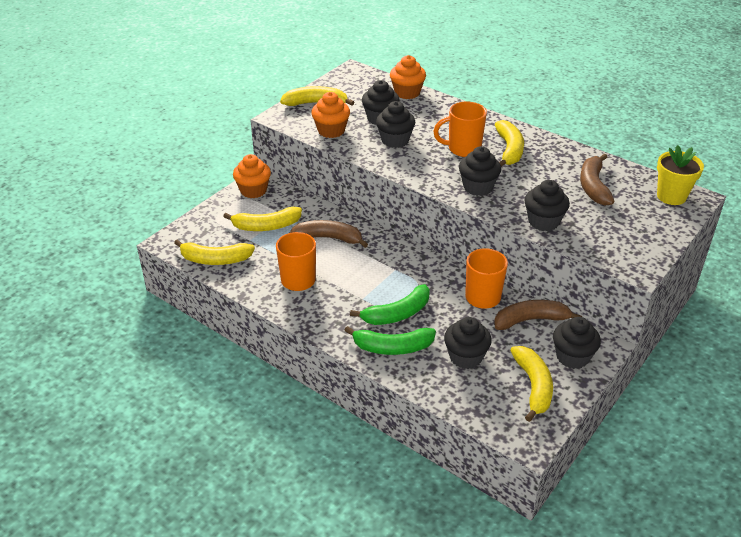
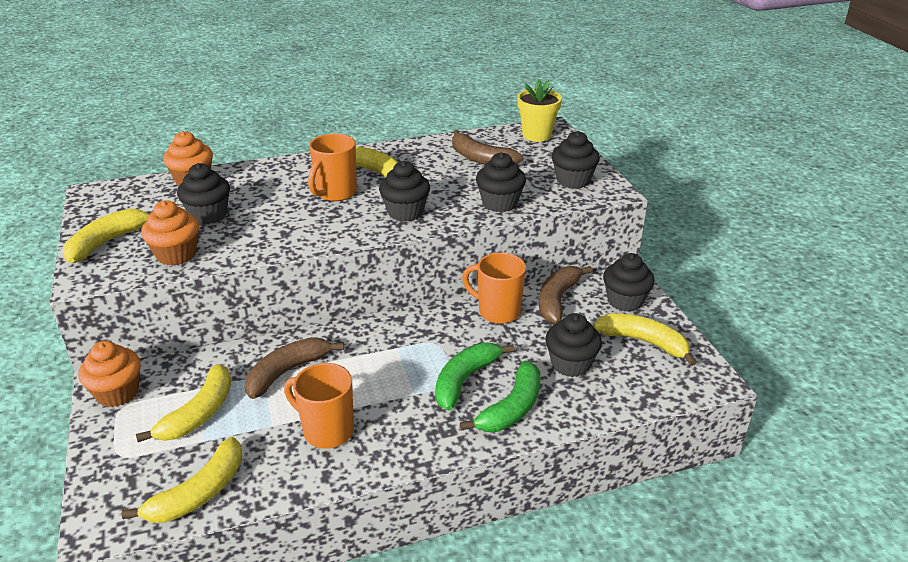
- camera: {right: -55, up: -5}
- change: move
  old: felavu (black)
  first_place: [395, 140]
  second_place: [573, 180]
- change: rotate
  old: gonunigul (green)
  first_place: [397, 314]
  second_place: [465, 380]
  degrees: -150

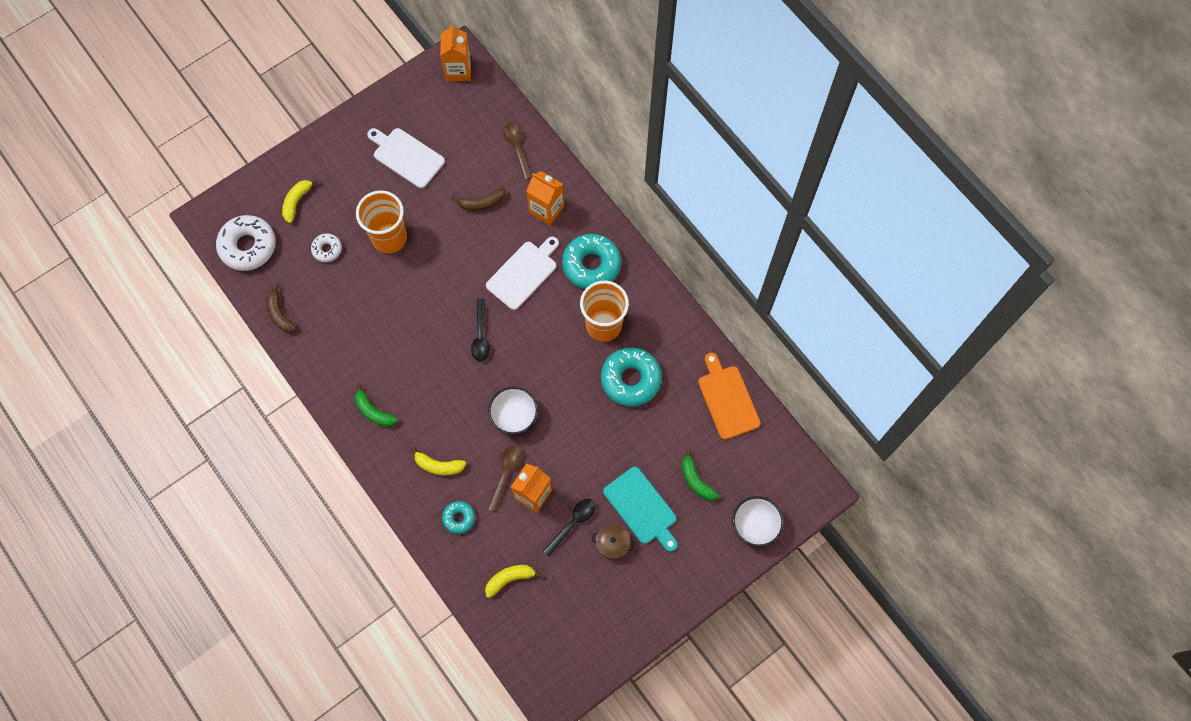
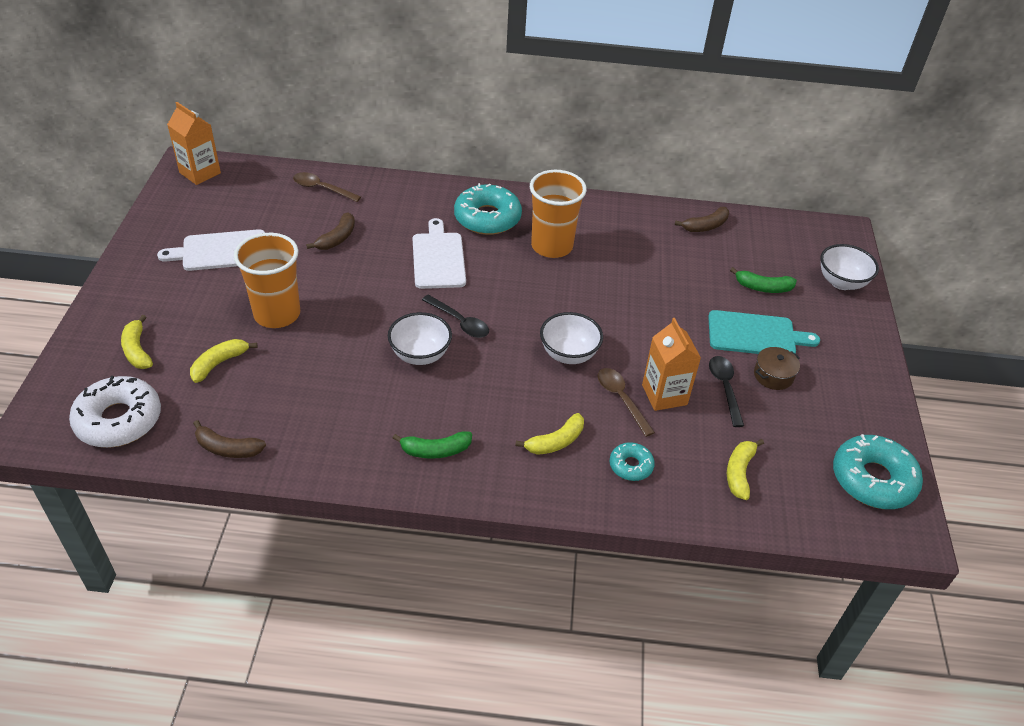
- camera: {right: -50, up: -25}
- change: delete
  old: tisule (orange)
  first_place: [546, 209]
- change: replace
  old: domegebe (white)
  new: gonunigul (yellow)
  first_place: [327, 249]
  second_place: [219, 363]
- change: move
  old: domegebe (turquoise)
  first_place: [630, 379]
  second_place: [873, 479]
- change: replace
  old: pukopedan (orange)
  new: gonunigul (brown)
  first_place: [727, 399]
  second_place: [705, 226]
- change: insert
  new: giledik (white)
  second_place: [420, 355]

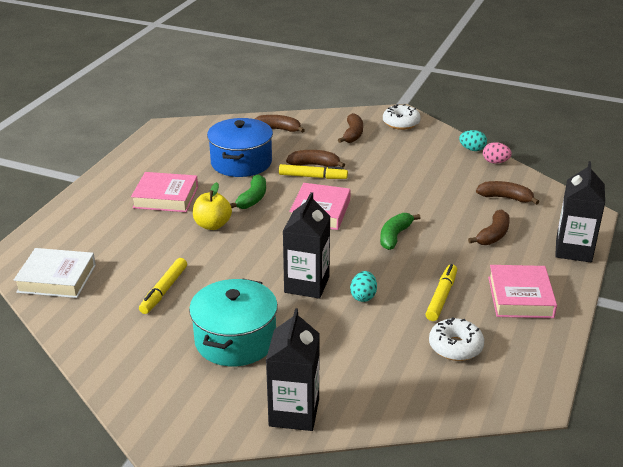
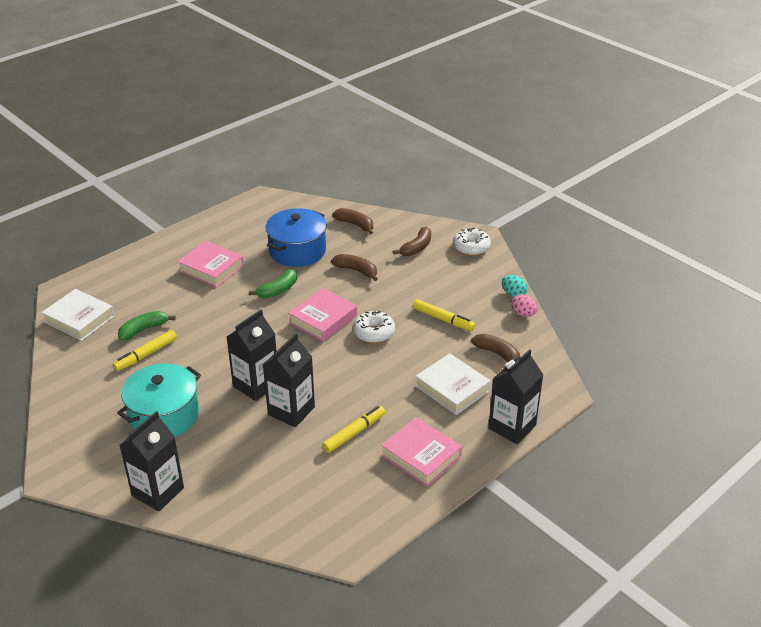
- camera: {right: 25, up: 5}
- change: move
  old: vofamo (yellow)
  first_place: [313, 177]
  second_place: [443, 319]
- change: delete
  old: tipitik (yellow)
  first_place: [212, 225]
- change: replace
  old: gonunigul (brown)
  new: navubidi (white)
  first_place: [493, 235]
  second_place: [452, 388]
- change: move
  old: gonunigul (green)
  first_place: [395, 236]
  second_place: [143, 330]
- change: rotate
  old: navubidi (pink)
  first_place: [520, 297]
  second_place: [421, 456]
  degrees: -75
- change: replace
  old: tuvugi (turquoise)
  new: tisule (black)
  first_place: [363, 296]
  second_place: [291, 411]
- change: move
  old: domegebe (white)
  first_place: [455, 347]
  second_place: [374, 332]

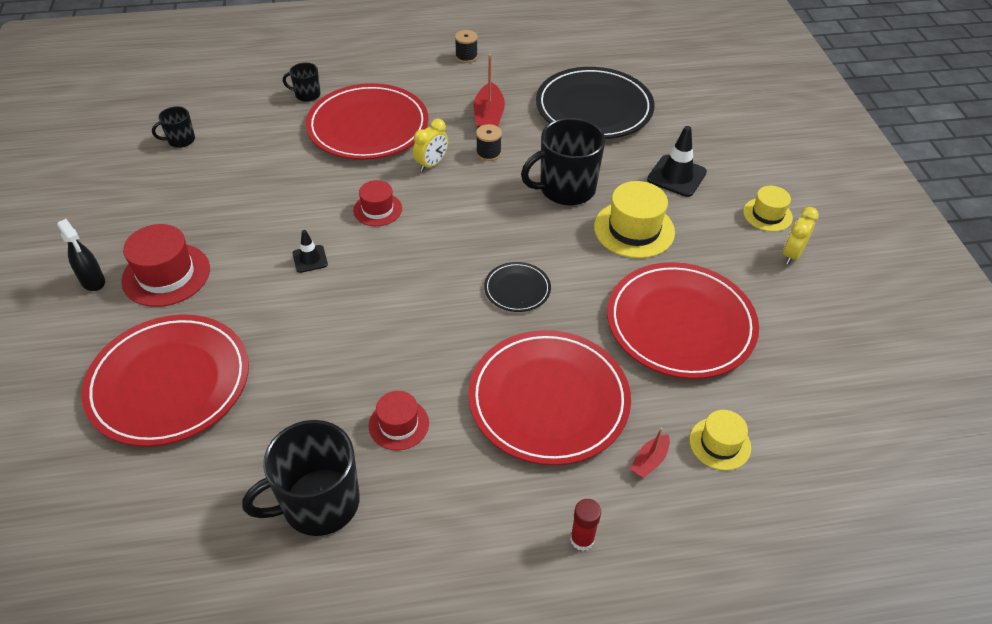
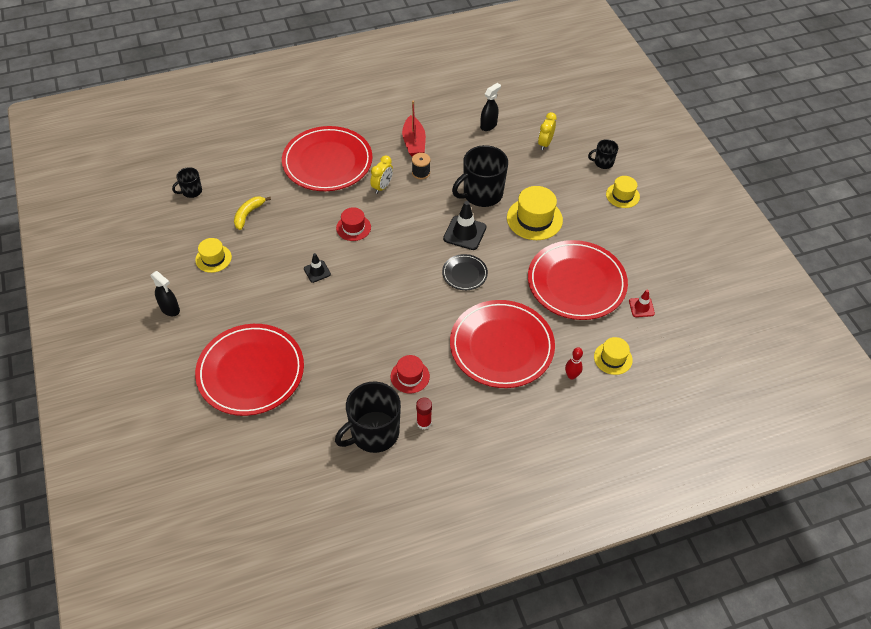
- camera: {right: -10, up: 5}
- change: delete
  old: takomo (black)
  first_place: [466, 57]
- change: move
  old: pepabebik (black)
  first_place: [307, 95]
  second_place: [603, 162]
- change: replace
  old: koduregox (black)
  new: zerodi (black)
  first_place: [594, 108]
  second_place: [488, 125]
- change: move
  old: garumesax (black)
  first_place: [676, 176]
  second_place: [464, 233]
- change: move
  old: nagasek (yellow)
  first_place: [792, 254]
  second_place: [545, 143]
- change: delete
  old: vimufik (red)
  first_place: [166, 275]
- change: replace
  old: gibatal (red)
  new: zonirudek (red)
  first_place: [649, 461]
  second_place: [571, 376]
- change: move
  old: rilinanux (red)
  first_place: [582, 539]
  second_place: [424, 423]
- change: insert
  new: gonunigul (yellow)
  second_place: [248, 214]
- change: insert
  new: vimufik (yellow)
  second_place: [213, 258]
- change: insert
  new: garumesax (red)
  second_place: [641, 307]

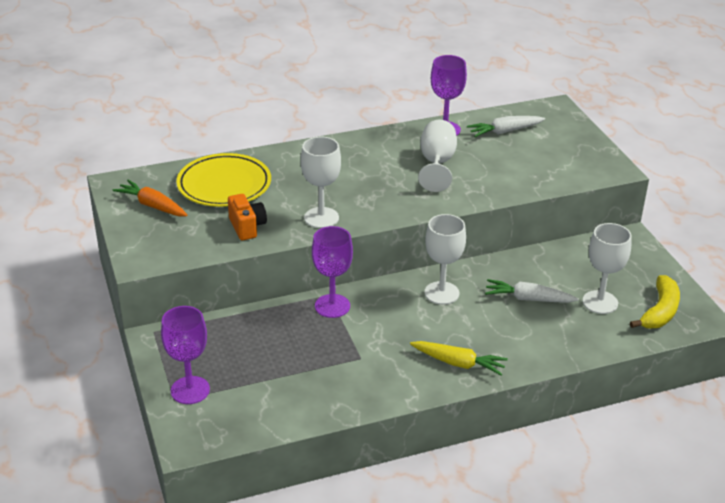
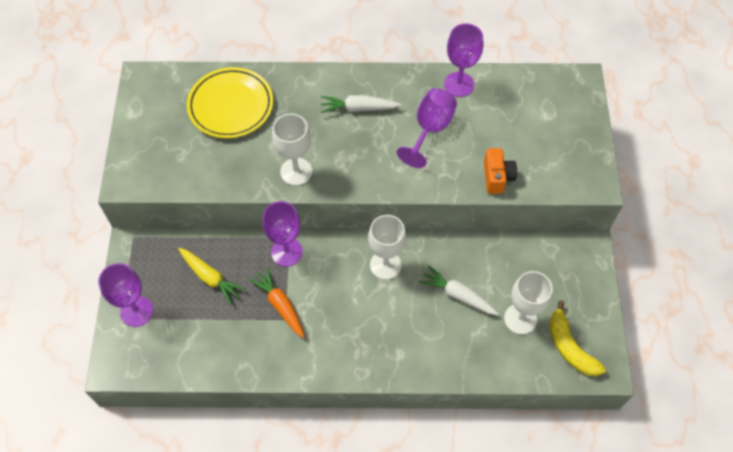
- camera: {right: 20, up: 25}
- change: move
  old: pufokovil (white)
  first_place: [505, 131]
  second_place: [358, 108]
- change: recolor
  old: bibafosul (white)
  new: bibafosul (purple)
  first_place: [437, 164]
  second_place: [430, 129]
- change: move
  old: pufokovil (orange)
  first_place: [152, 206]
  second_place: [280, 305]
- change: move
  old: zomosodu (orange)
  first_place: [247, 227]
  second_place: [497, 177]
- change: rotate
  old: gonunigul (yellow)
  first_place: [660, 311]
  second_place: [569, 347]
  degrees: 105
- change: move
  old: pufokovil (yellow)
  first_place: [458, 363]
  second_place: [210, 277]

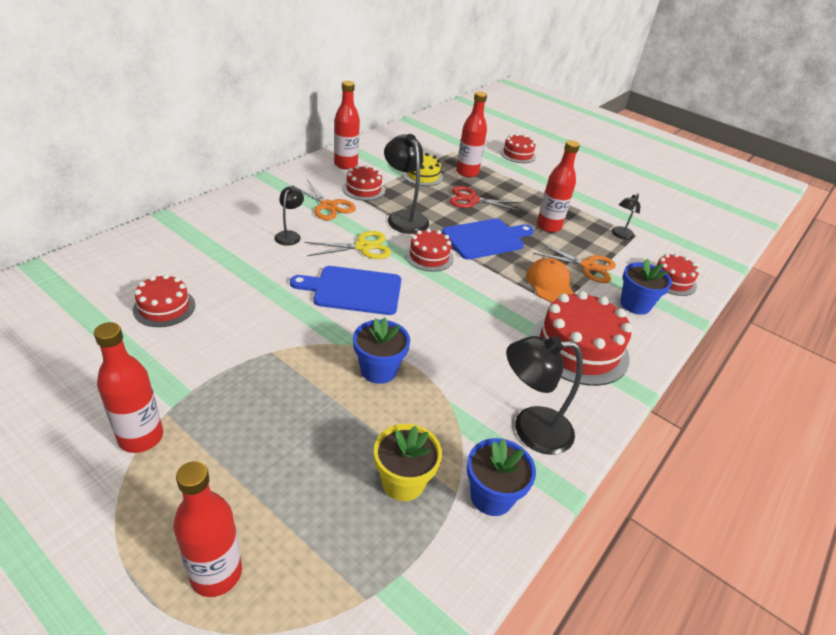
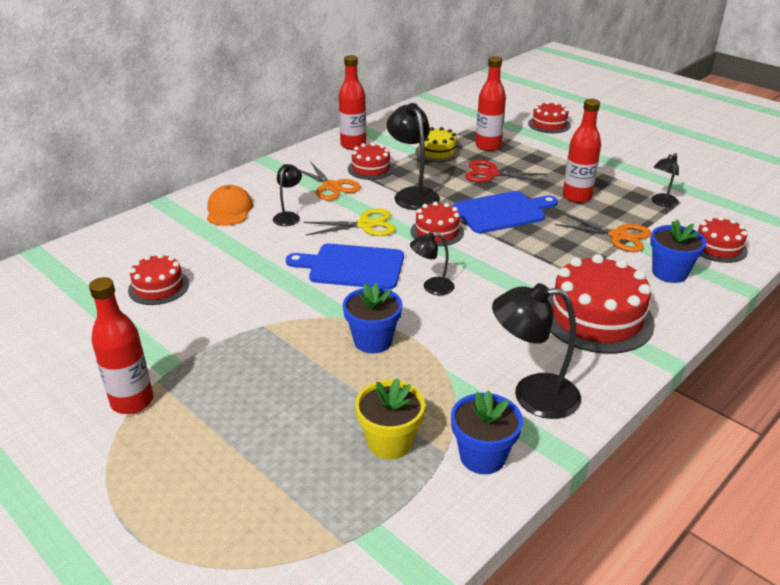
- camera: {right: 10, up: -5}
- change: move
  old: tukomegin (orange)
  first_place: [549, 283]
  second_place: [229, 210]
- change: delete
  old: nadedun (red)
  first_place: [216, 573]
- change: insert
  new: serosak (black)
  second_place: [432, 287]

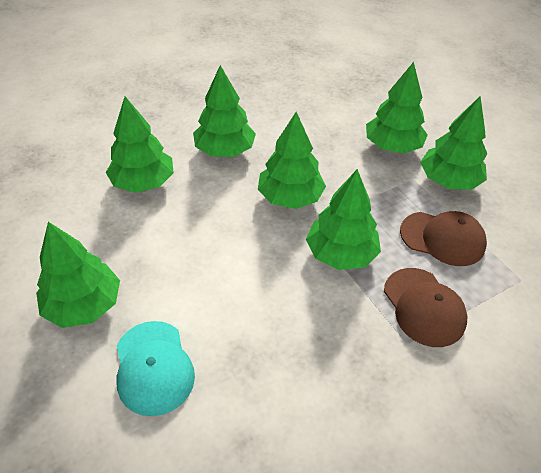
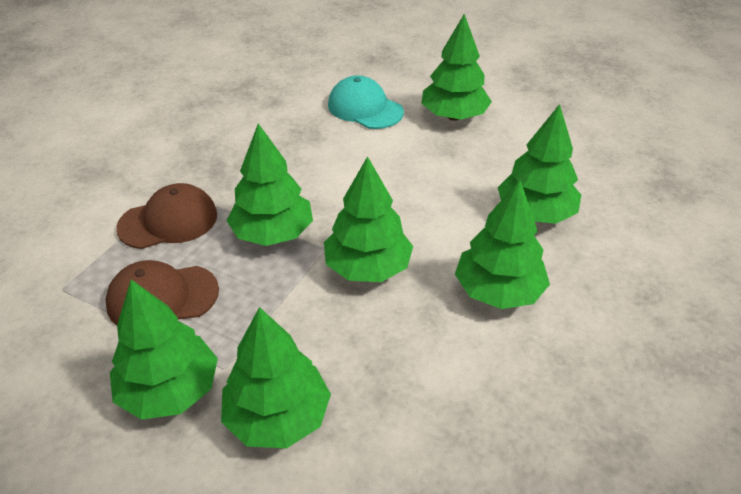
- camera: {right: 150, up: -5}
- change: rotate
  old: tukomegin (brown)
  first_place: [424, 307]
  second_place: [168, 221]
  degrees: 120

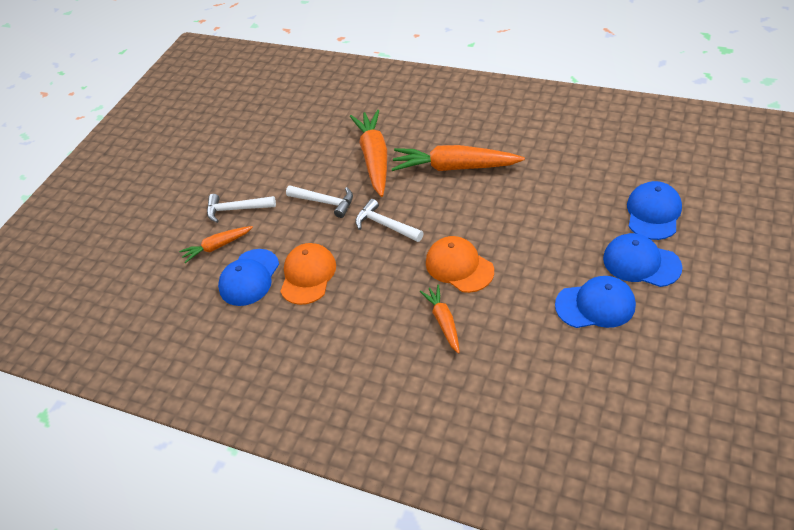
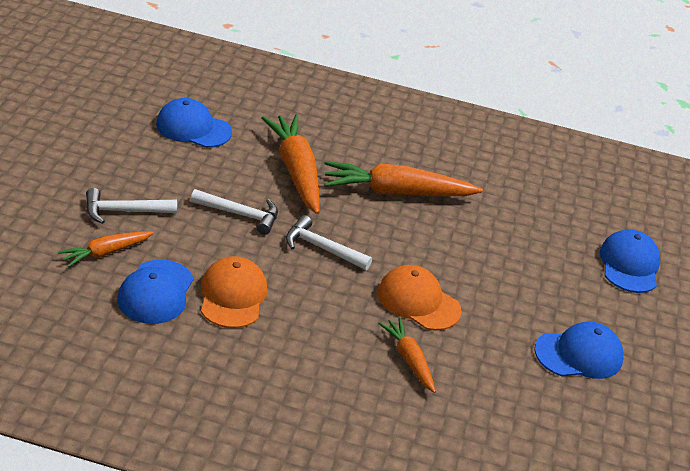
- camera: {right: -20, up: -10}
- change: move
  old: tukomegin (blue)
  first_place: [641, 263]
  second_place: [193, 128]

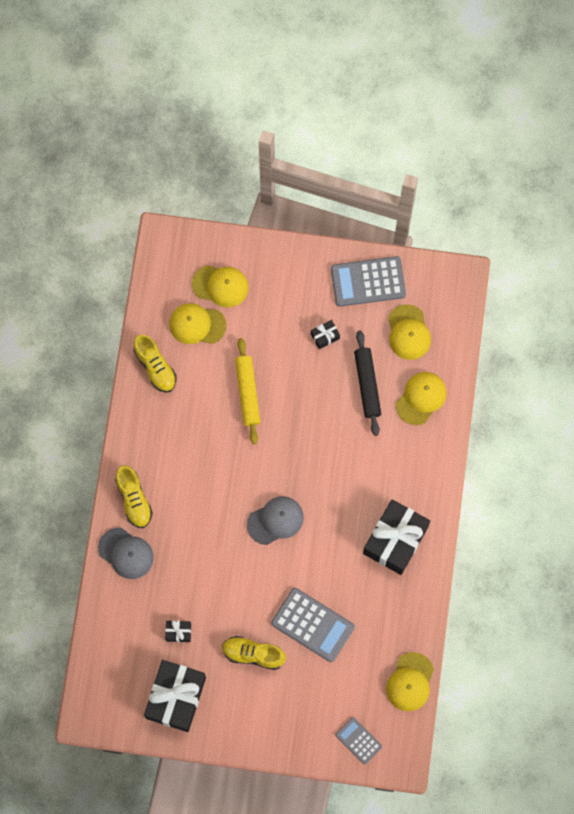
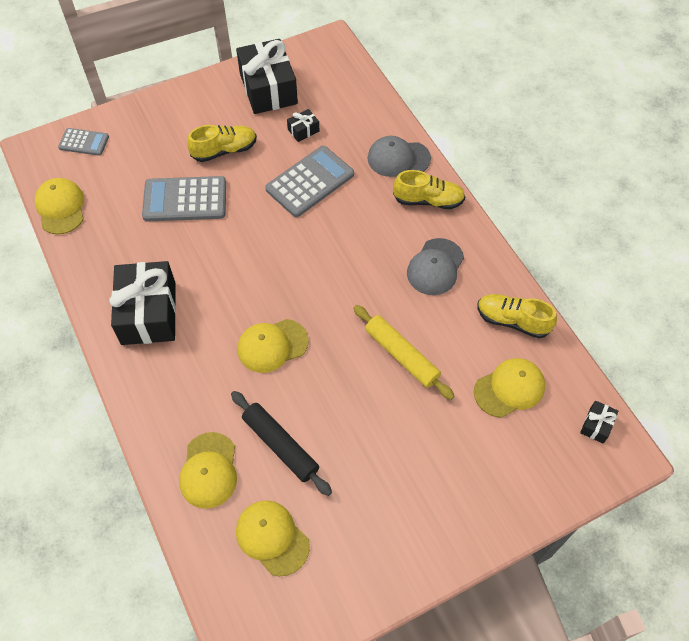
- camera: {right: 145, up: -15}
- change: move
  old: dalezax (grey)
  first_place: [368, 282]
  second_place: [310, 182]
- change: move
  old: tukomegin (yellow)
  first_place: [220, 286]
  second_place: [272, 345]
- change: move
  old: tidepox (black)
  first_place: [325, 336]
  second_place: [596, 425]
- change: rotate
  old: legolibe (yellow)
  first_place: [134, 500]
  second_place: [428, 200]
  degrees: 150
- change: move
  old: tukomegin (grey)
  first_place: [275, 520]
  second_place: [435, 267]

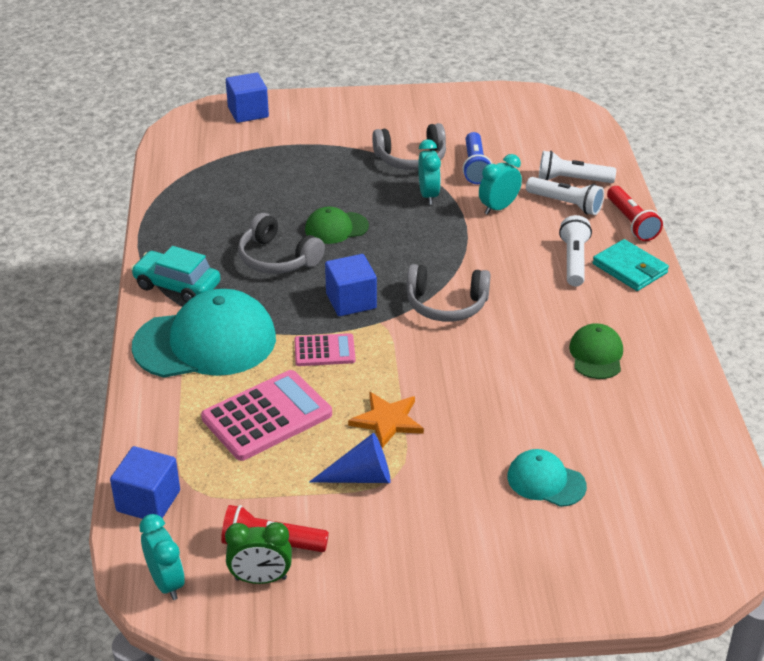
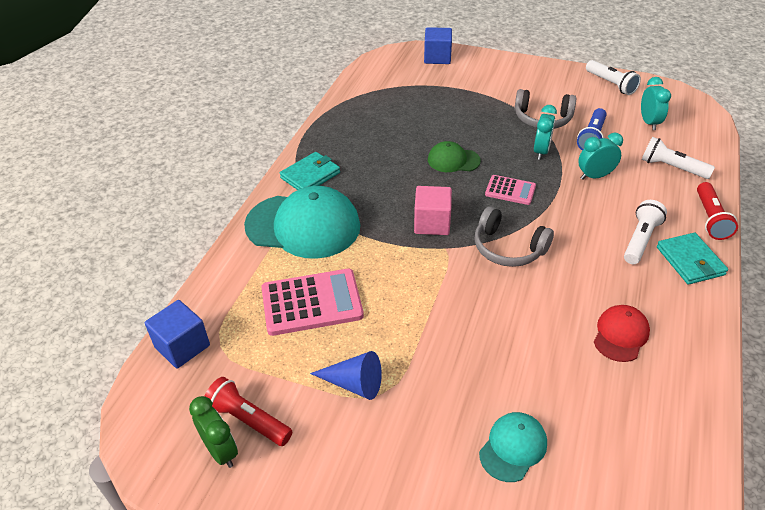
- camera: {right: 25, up: 5}
- change: move
  old: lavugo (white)
  first_place: [566, 204]
  second_place: [611, 84]
- change: delete
  old: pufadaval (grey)
  first_place: [277, 258]
- change: replace
  old: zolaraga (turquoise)
  new: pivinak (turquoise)
  first_place: [177, 286]
  second_place: [310, 175]
- change: recolor
  old: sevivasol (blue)
  new: sevivasol (pink)
  first_place: [351, 301]
  second_place: [432, 223]
- change: recolor
  old: tukomegin (green)
  new: tukomegin (red)
  first_place: [596, 355]
  second_place: [620, 335]
- change: move
  old: dalezax (pink)
  first_place: [324, 351]
  second_place: [510, 190]
- change: delete
  old: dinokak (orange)
  first_place: [387, 421]
- change: rotate
  old: tukomegin (turquoise)
  first_place: [546, 481]
  second_place: [513, 447]
  degrees: 75
- change: move
  old: nagasek (turquoise)
  first_place: [166, 582]
  second_place: [649, 123]
- change: rotate
  old: nagasek (green)
  first_place: [261, 579]
  second_place: [221, 451]
  degrees: -150

